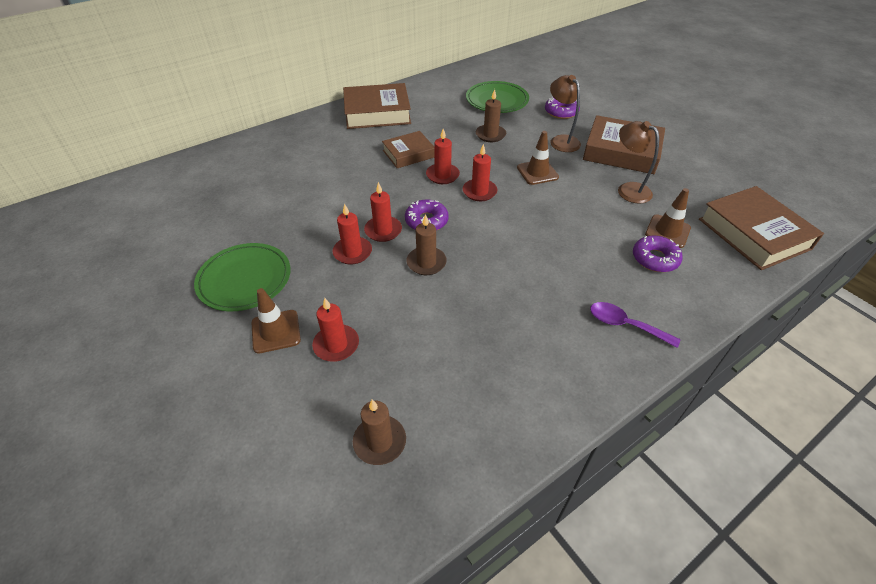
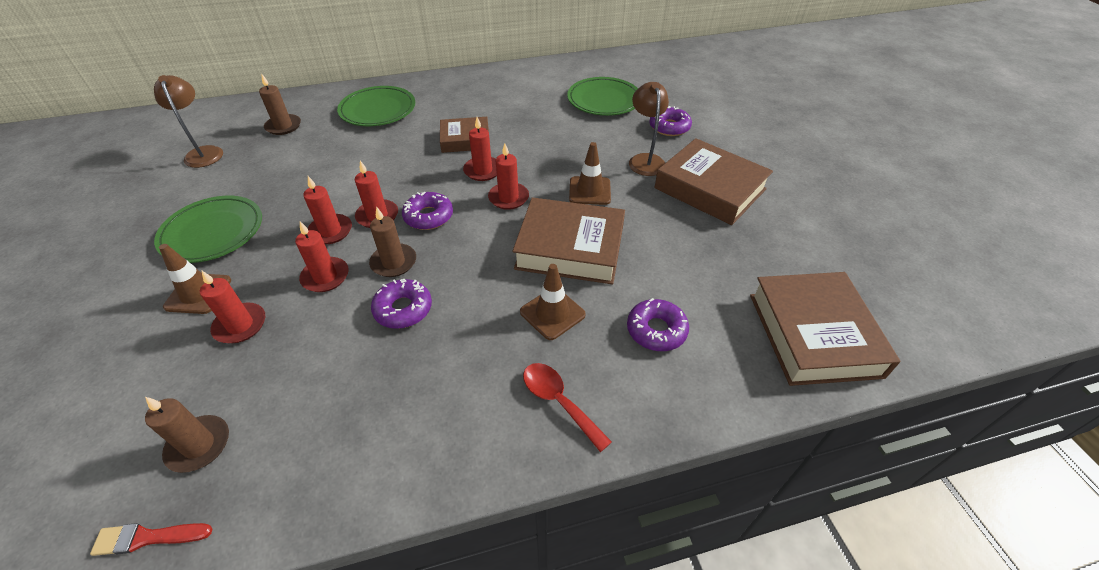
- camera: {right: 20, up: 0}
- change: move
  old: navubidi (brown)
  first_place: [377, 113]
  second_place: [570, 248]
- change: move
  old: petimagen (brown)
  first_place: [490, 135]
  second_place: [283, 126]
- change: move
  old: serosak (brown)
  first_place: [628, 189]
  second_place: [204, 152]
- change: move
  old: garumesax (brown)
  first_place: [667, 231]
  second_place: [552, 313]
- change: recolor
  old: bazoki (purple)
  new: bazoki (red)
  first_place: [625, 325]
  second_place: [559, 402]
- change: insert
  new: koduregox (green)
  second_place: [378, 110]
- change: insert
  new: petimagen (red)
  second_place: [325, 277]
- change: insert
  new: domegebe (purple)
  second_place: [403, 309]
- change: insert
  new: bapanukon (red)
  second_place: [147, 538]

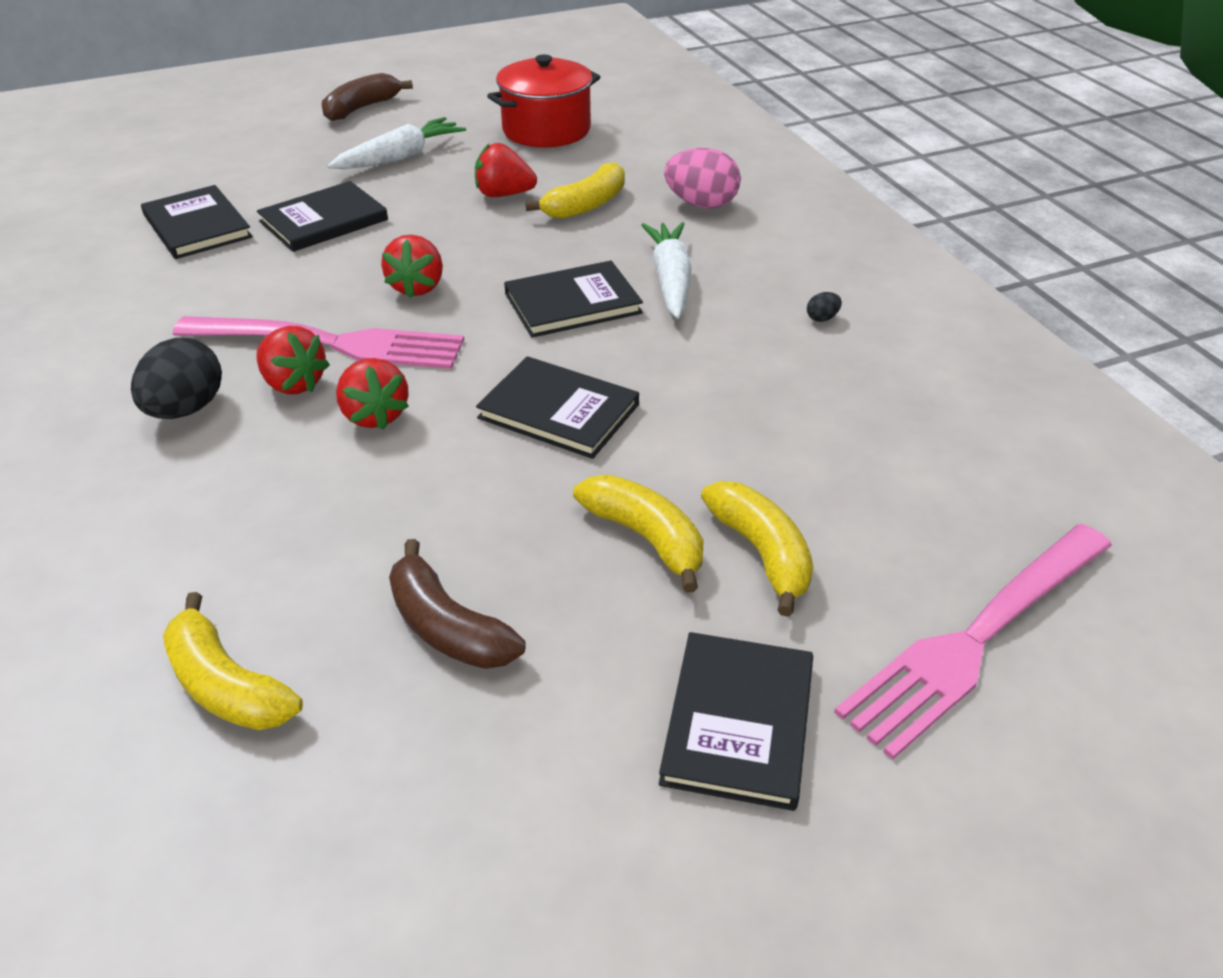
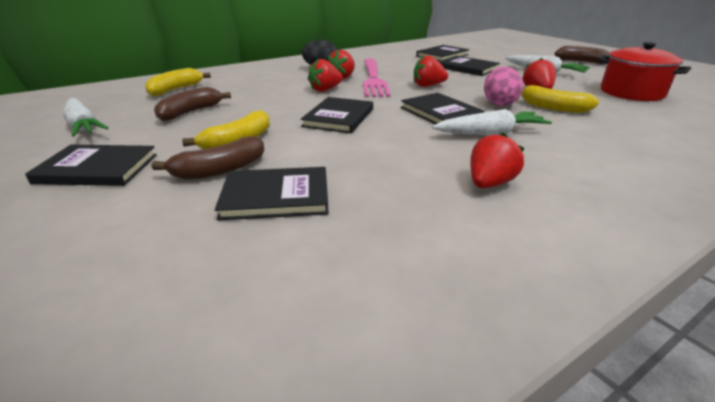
- camera: {right: 80, up: -10}
- change: move
  old: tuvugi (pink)
  first_place: [701, 204]
  second_place: [499, 103]
- change: replace
  old: tuvugi (black)
  new: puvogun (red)
  first_place: [822, 318]
  second_place: [489, 184]
- change: recolor
  old: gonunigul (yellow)
  new: gonunigul (brown)
  first_place: [762, 553]
  second_place: [219, 170]
- change: delete
  old: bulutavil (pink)
  first_place: [977, 638]
- change: insert
  new: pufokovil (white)
  second_place: [83, 126]
- change: insert
  new: navubidi (black)
  second_place: [276, 196]

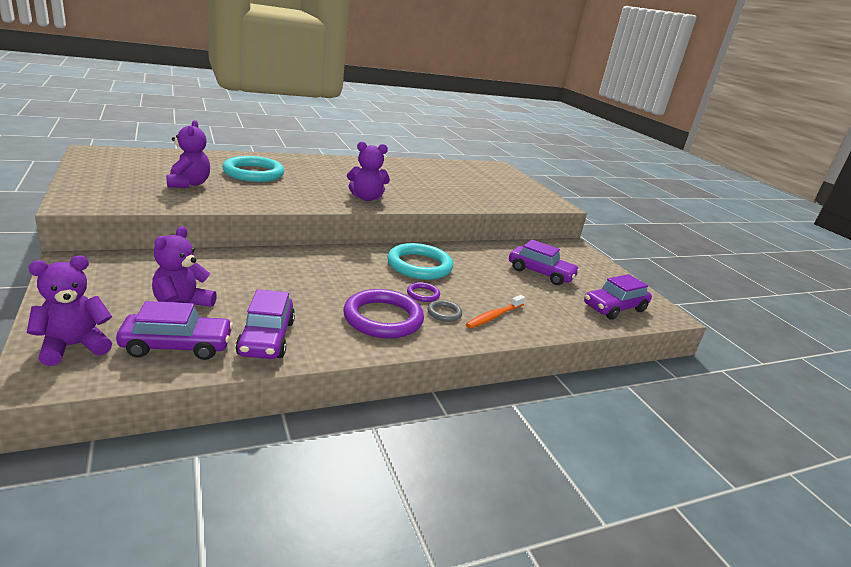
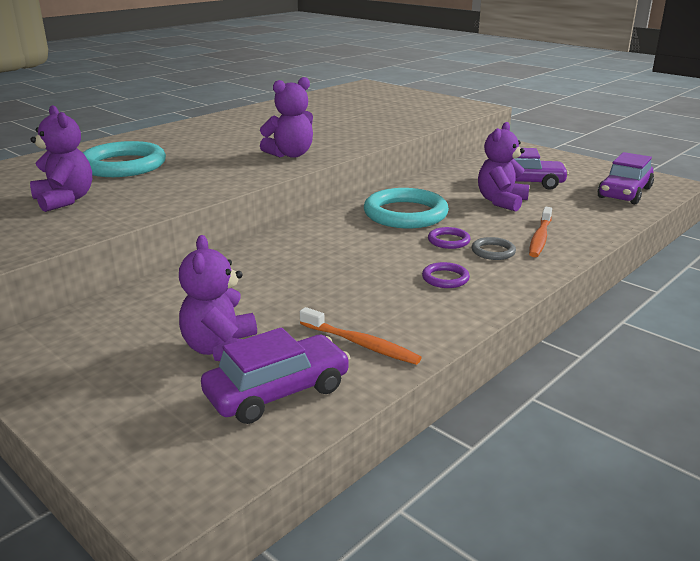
- camera: {right: -20, up: 0}
- change: move
  old: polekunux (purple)
  first_place: [73, 346]
  second_place: [501, 202]
- change: replace
  old: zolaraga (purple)
  new: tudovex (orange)
  first_place: [266, 338]
  second_place: [361, 344]
- change: resize
  old: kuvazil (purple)
  first_place: [383, 318]
  second_place: [445, 278]
  factor: 0.46

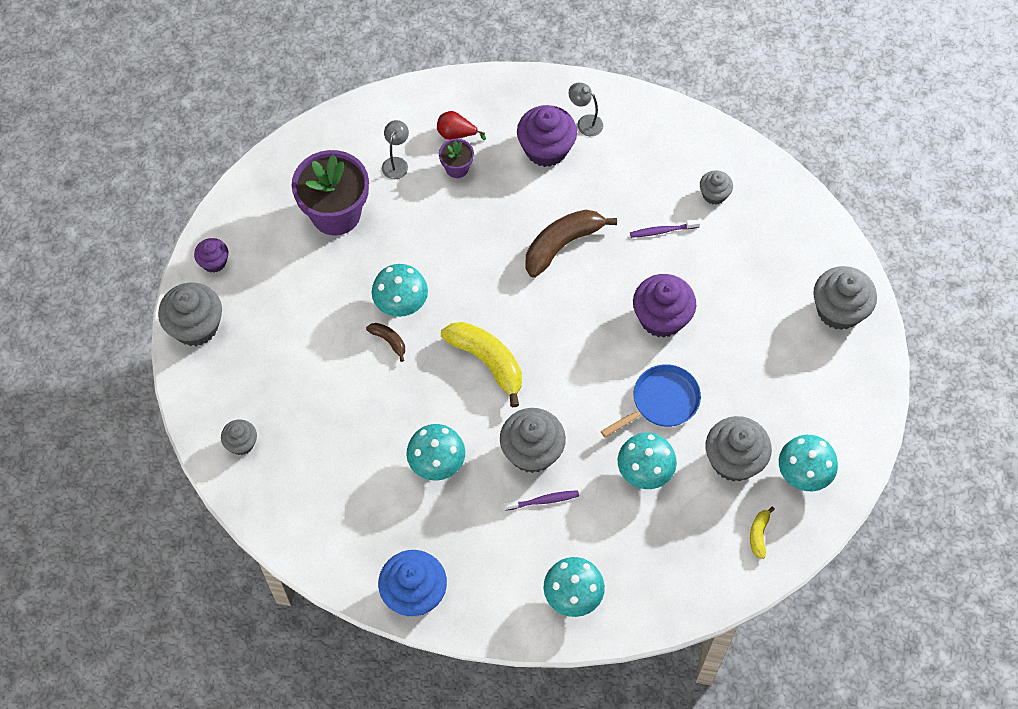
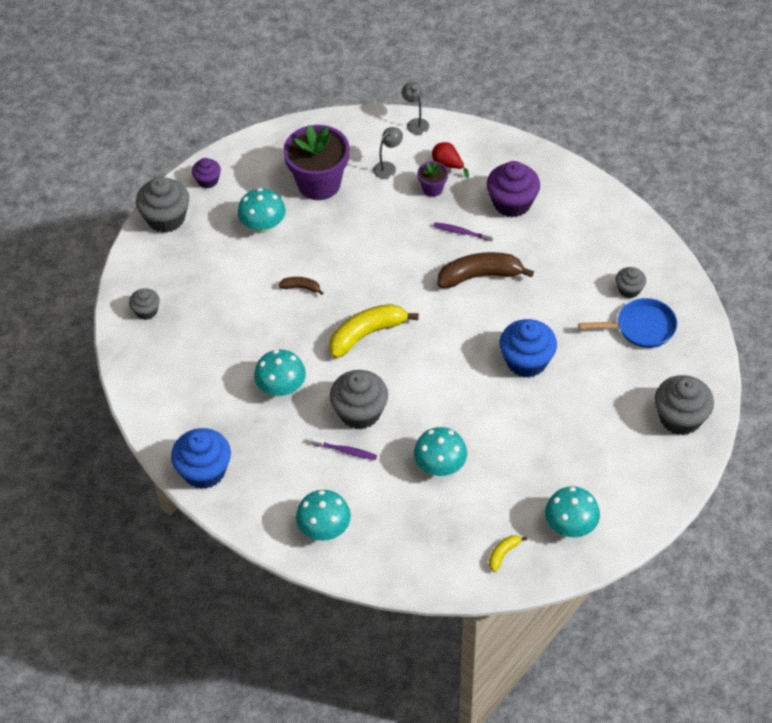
- camera: {right: 30, up: -10}
- change: move
  old: serosak (grey)
  first_place: [585, 122]
  second_place: [415, 123]
- change: move
  old: tudovex (purple)
  first_place: [662, 231]
  second_place: [461, 232]
- change: move
  old: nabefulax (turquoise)
  first_place: [401, 303]
  second_place: [263, 225]
- change: recolor
  old: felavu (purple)
  new: felavu (blue)
  first_place: [661, 318]
  second_place: [526, 361]
- change: rotate
  old: gonunigul (yellow)
  first_place: [487, 362]
  second_place: [367, 334]
  degrees: -105
- change: rotate
  old: gonunigul (brown)
  first_place: [389, 341]
  second_place: [301, 288]
  degrees: -60
- change: move
  old: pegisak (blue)
  first_place: [661, 402]
  second_place: [641, 327]
- change: delete
  old: felavu (grey)
  first_place: [734, 460]

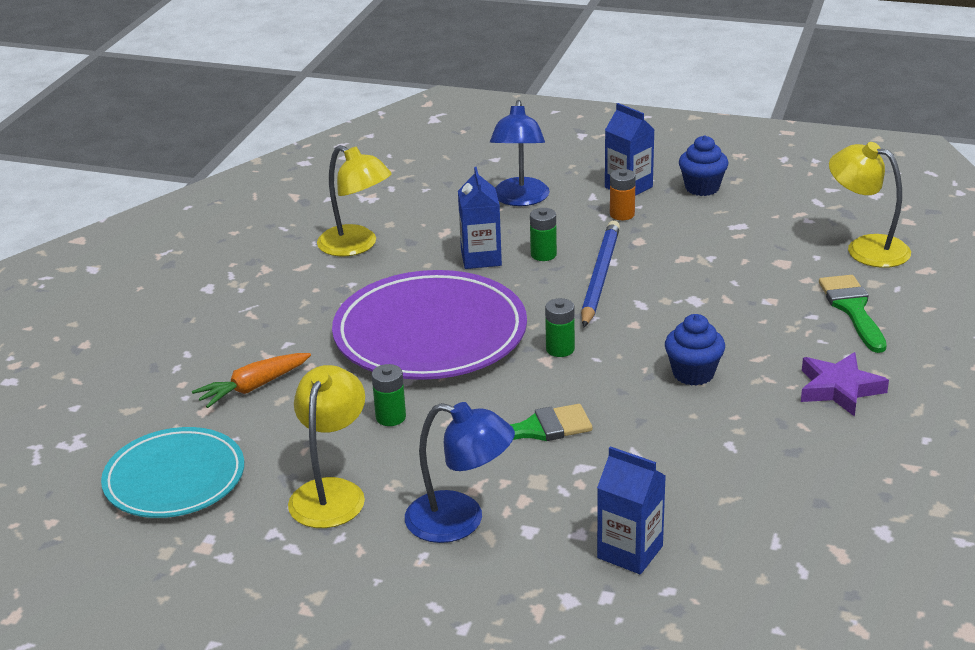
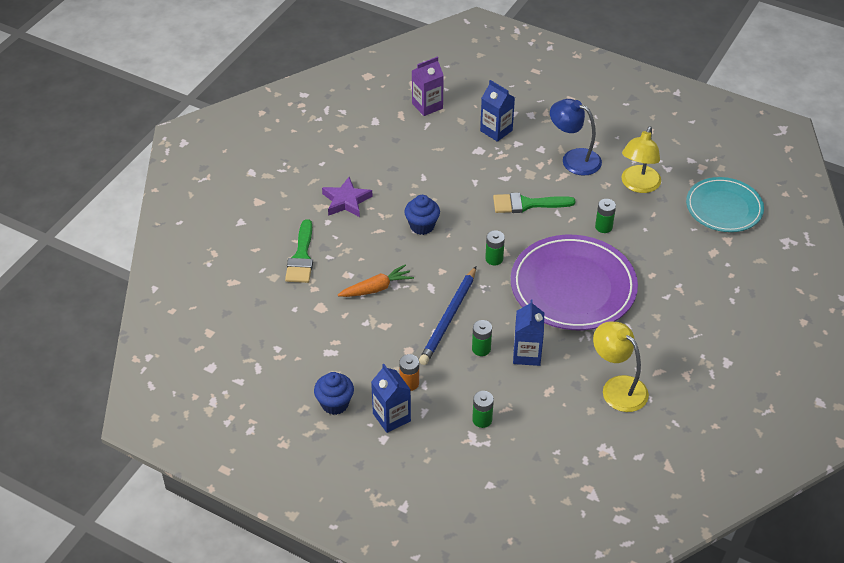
- camera: {right: -170, up: 15}
- change: replace
  old: serosak (blue)
  new: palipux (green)
  first_place: [520, 199]
  second_place: [482, 420]
- change: delete
  old: serosak (yellow)
  first_place: [866, 248]
- change: move
  old: pufokovil (orange)
  first_place: [253, 387]
  second_place: [376, 288]
- change: insert
  new: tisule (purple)
  second_place: [427, 106]

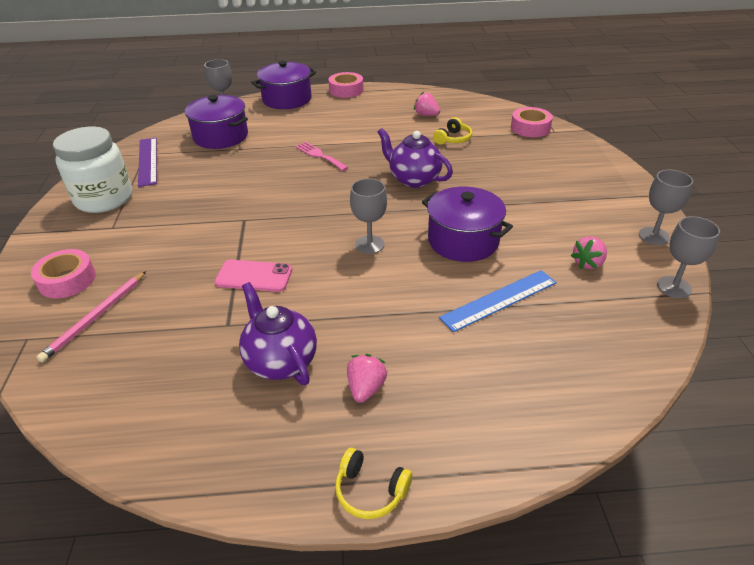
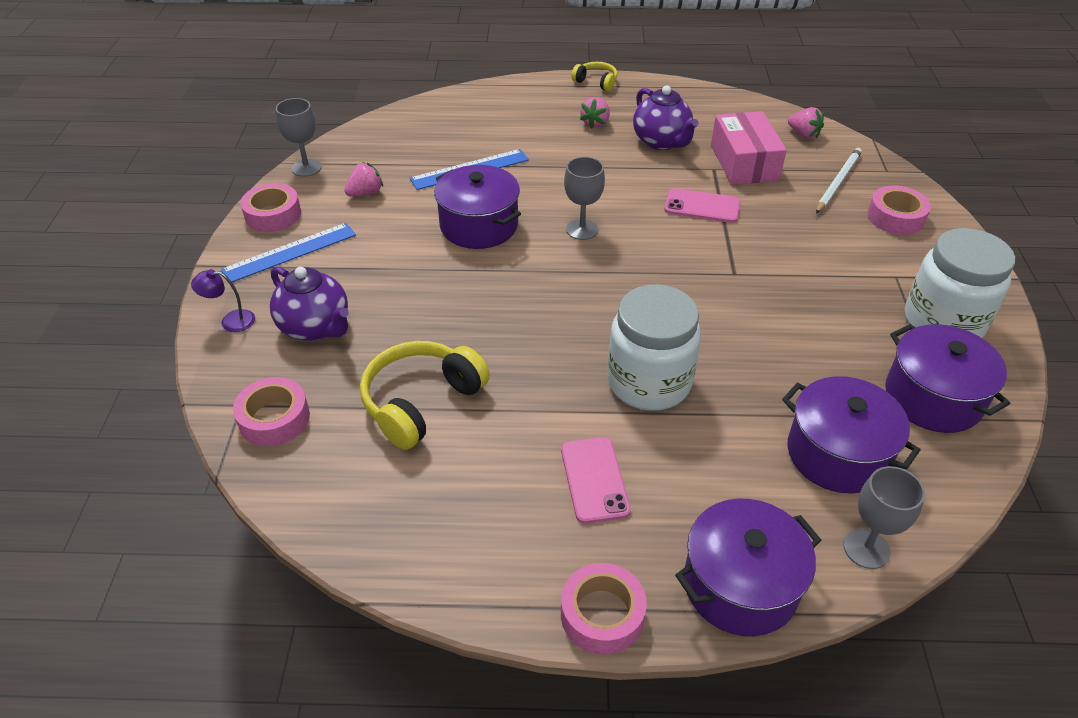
- camera: {right: -175, up: 5}
- change: move
  old: puvogun (pink)
  first_place: [426, 115]
  second_place: [803, 134]
- change: resize
  old: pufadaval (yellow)
  first_place: [453, 139]
  second_place: [421, 402]
  factor: 1.85
- change: move
  old: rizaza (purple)
  first_place: [413, 179]
  second_place: [316, 327]
- change: replace
  old: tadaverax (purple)
  new: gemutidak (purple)
  first_place: [148, 161]
  second_place: [933, 398]
- change: replace
  old: bulutavil (pink)
  new: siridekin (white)
  first_place: [319, 155]
  second_place: [649, 382]
- change: replace
  old: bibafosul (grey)
  new: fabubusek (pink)
  first_place: [653, 236]
  second_place: [273, 215]
- change: recolor
  old: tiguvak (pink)
  new: tiguvak (white)
  first_place: [95, 317]
  second_place: [838, 182]
- change: insert
  new: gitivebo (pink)
  second_place: [744, 162]
- change: insert
  new: tadaverax (blue)
  second_place: [290, 252]
- change: insert
  new: serosak (purple)
  second_place: [231, 321]
- change: insert
  new: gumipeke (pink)
  second_place: [594, 480]

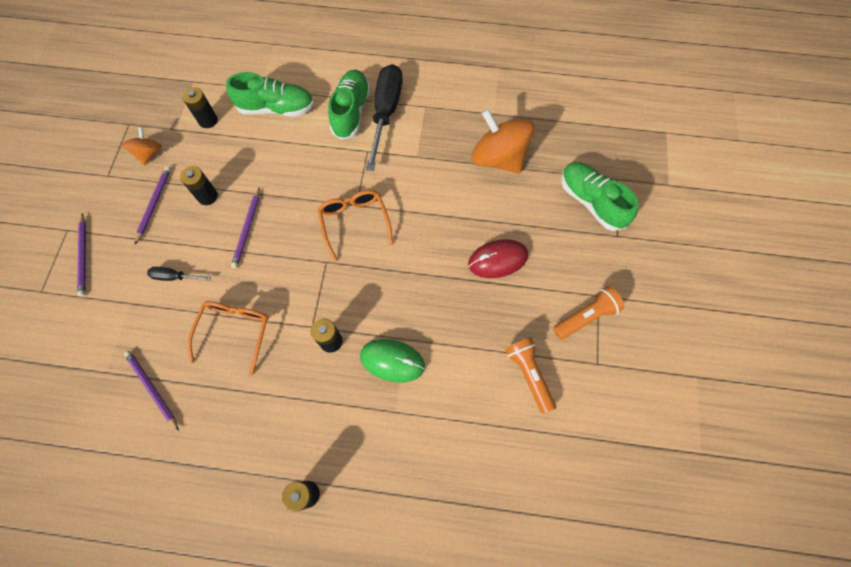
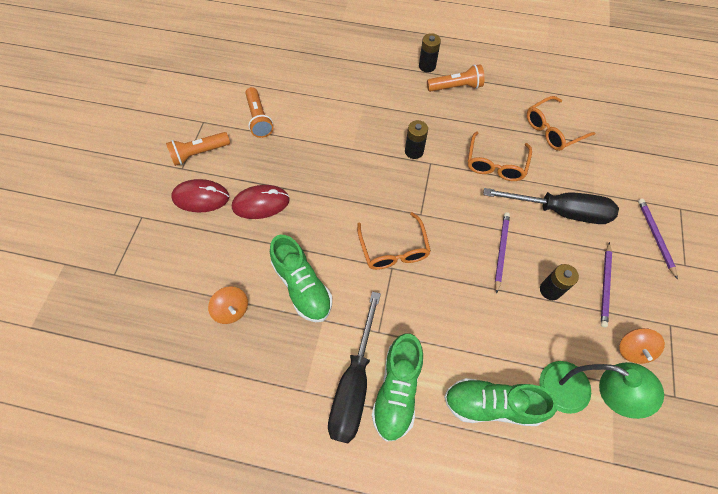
- camera: {right: -175, up: -5}
- change: replace
  old: palipux (black)
  new: serosak (green)
  first_place: [208, 120]
  second_place: [576, 393]
- change: resize
  old: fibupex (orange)
  first_place: [498, 158]
  second_place: [232, 310]
  factor: 0.51
- change: move
  old: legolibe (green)
  first_place: [591, 202]
  second_place: [302, 286]
- change: resize
  old: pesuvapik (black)
  first_place: [174, 277]
  second_place: [560, 211]
  factor: 2.21
- change: delete
  old: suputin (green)
  first_place: [392, 361]
- change: replace
  old: tiguvak (purple)
  new: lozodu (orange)
  first_place: [152, 389]
  second_place: [552, 130]
- change: insert
  new: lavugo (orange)
  second_place: [455, 87]
- change: insert
  new: suputin (red)
  second_place: [201, 198]

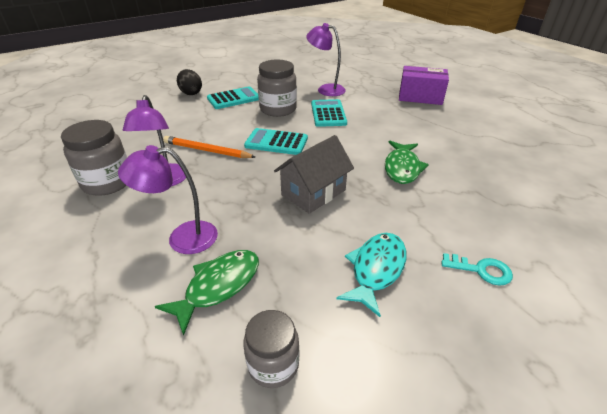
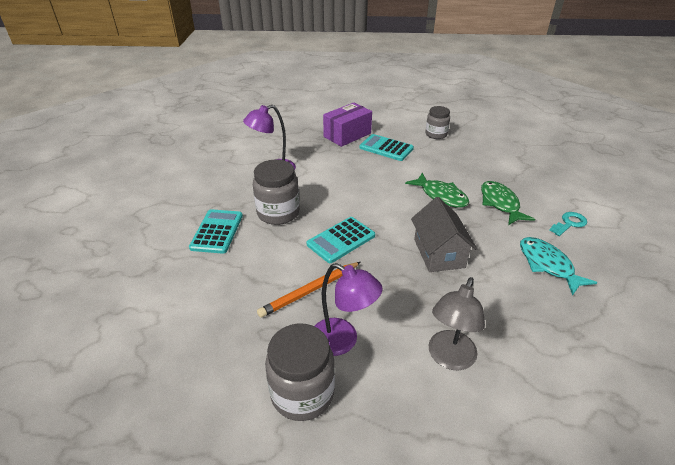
- camera: {right: -55, up: 0}
- change: delete
  old: tuvugi (black)
  first_place: [191, 93]
- change: move
  old: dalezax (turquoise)
  first_place: [328, 114]
  second_place: [386, 148]
- change: recolor
  old: serosak (purple)
  new: serosak (grey)
  first_place: [182, 238]
  second_place: [449, 358]
- change: move
  old: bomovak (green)
  first_place: [218, 286]
  second_place: [500, 203]
- change: move
  old: siridekin (grey)
  first_place: [273, 364]
  second_place: [436, 134]

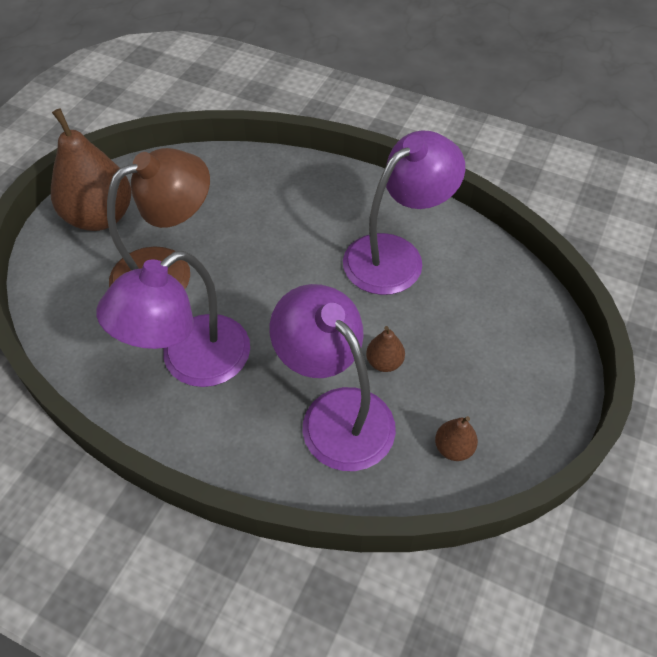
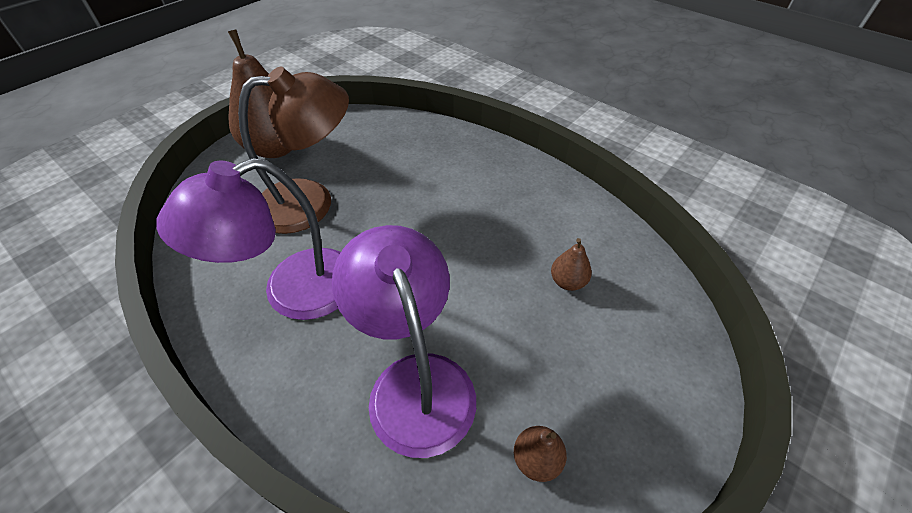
- camera: {right: 15, up: -5}
- change: delete
  old: serosak (purple)
  first_place: [395, 255]
- change: move
  old: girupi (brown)
  first_place: [384, 362]
  second_place: [567, 282]

